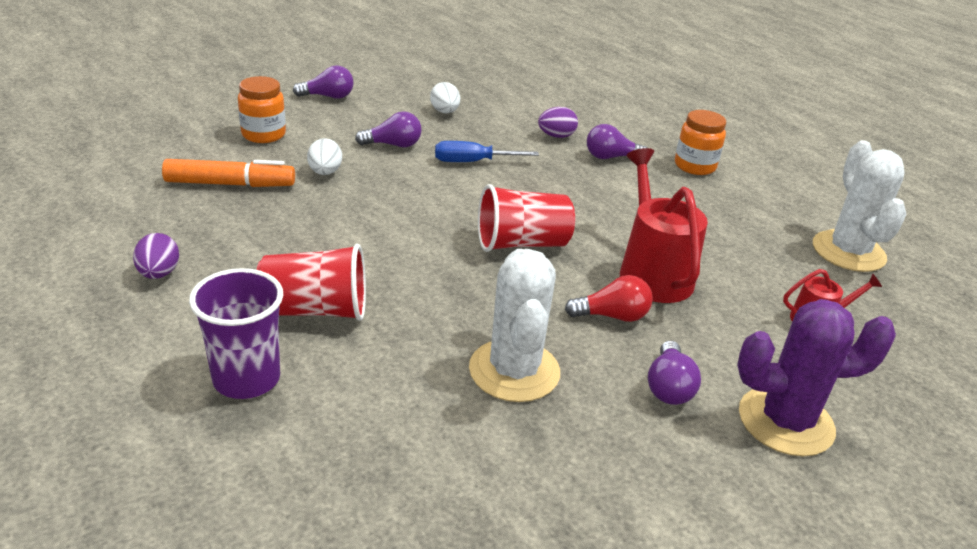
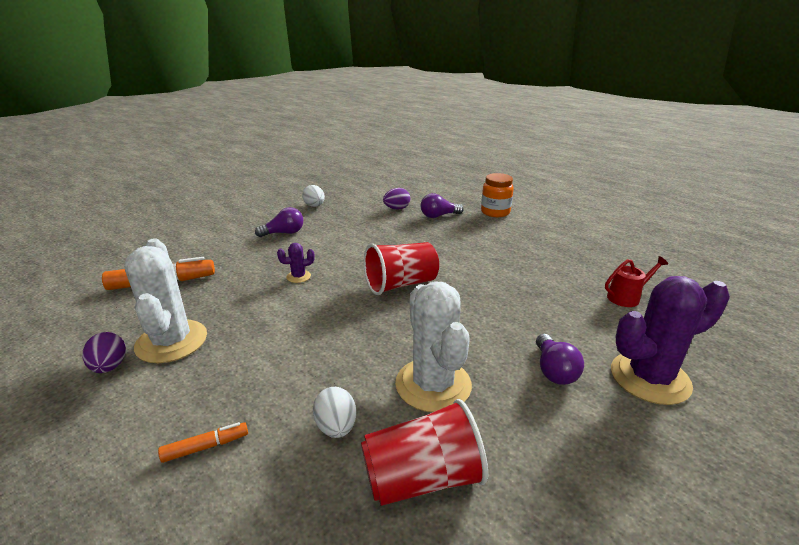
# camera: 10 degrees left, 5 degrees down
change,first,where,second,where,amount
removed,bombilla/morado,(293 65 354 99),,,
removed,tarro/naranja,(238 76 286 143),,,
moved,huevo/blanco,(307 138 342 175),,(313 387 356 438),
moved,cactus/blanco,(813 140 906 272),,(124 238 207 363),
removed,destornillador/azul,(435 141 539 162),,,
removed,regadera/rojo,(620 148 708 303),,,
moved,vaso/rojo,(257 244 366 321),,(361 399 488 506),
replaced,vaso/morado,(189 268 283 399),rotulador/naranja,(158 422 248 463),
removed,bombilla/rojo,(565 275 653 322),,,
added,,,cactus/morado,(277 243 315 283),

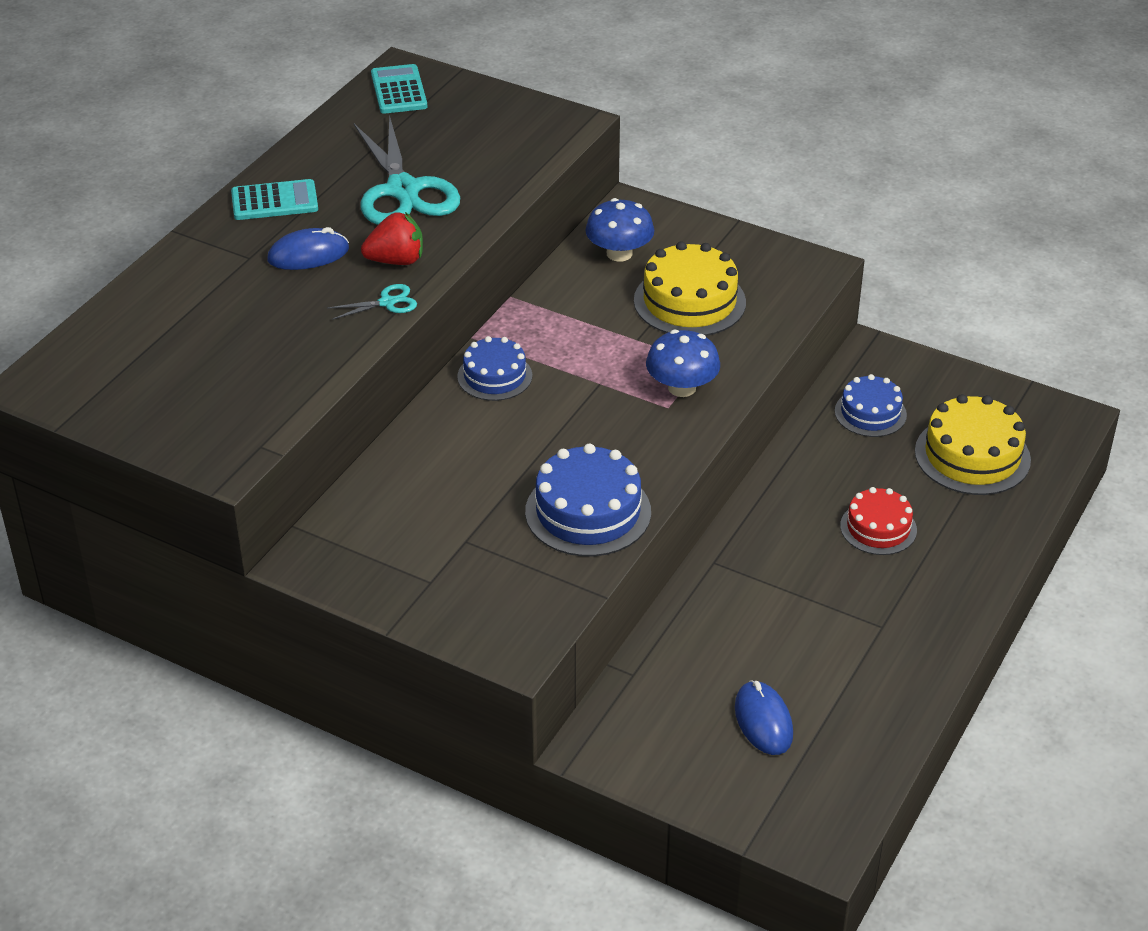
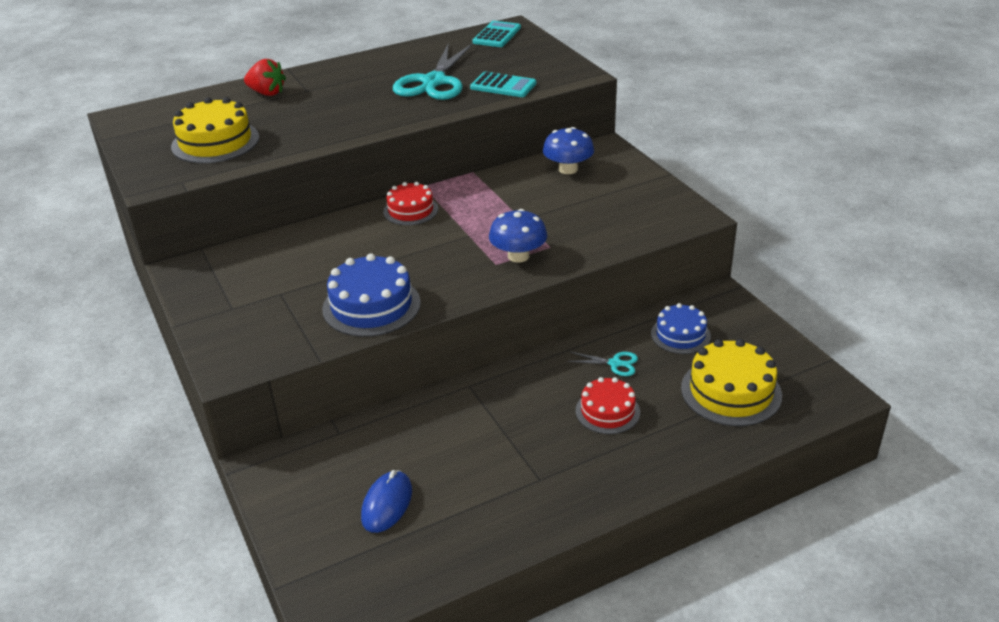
# camera: 35 degrees right, 5 degrees down
change,first,where,second,where,amount
moved,calculadora/turquesa,(231 179 318 220),,(470 72 536 97),
moved,fresa/rojo,(361 212 423 265),,(244 59 286 96),
removed,ratón/azul,(267 227 349 270),,,
moved,tarta/amarillo,(634 241 746 336),,(171 97 259 163),
moved,tijeras/turquesa,(327 284 417 320),,(567 352 638 376),
recoloured,tarta/azul,(457 336 532 401),tarta/rojo,(383 182 438 225),

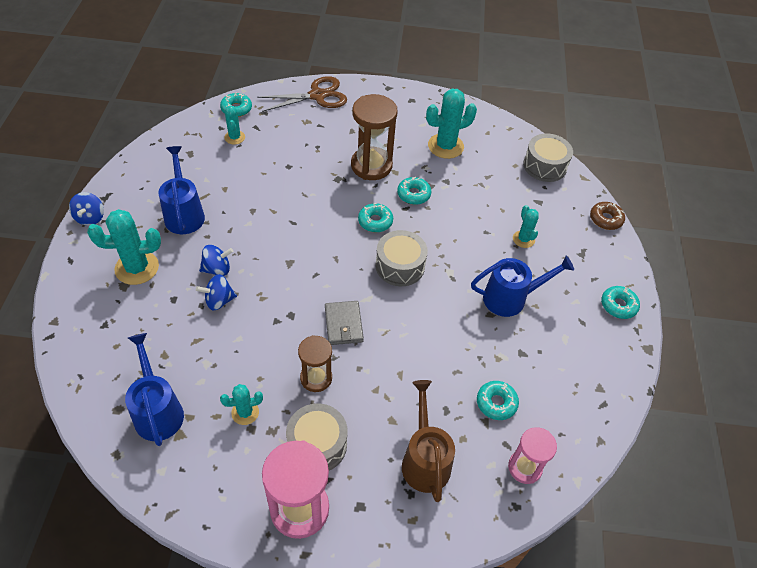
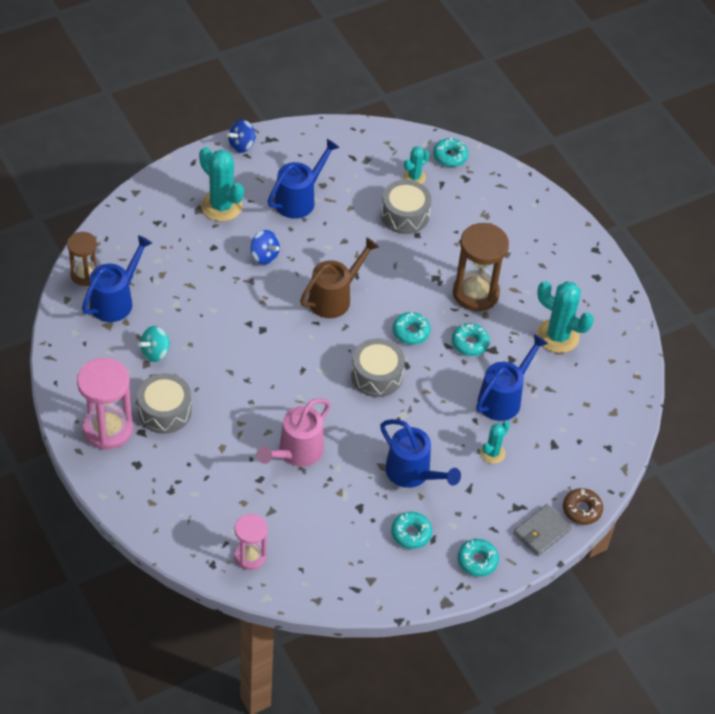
# camera: 55 degrees right, 0 degrees up
change,first,where,second,where,amount
removed,tijeras/marrón,(257 76 347 112),,,
moved,tambor/gris,(523 134 573 182),,(381 180 432 234),
removed,peonza/azul,(196 274 237 311),,,
moved,cartera/gris,(325 301 364 345),,(514 504 572 556),
moved,reloj de arena/marrón,(298 335 332 392),,(67 232 98 286),
moved,regadera/marrón,(402 380 455 502),,(300 237 379 318),
moved,rosquilla/turquesa,(477 381 519 420),,(391 512 432 549),
replaced,cactus/turquesa,(220 384 263 425),peonza/turquesa,(138 326 171 362),
added,,,regadera/azul,(476 334 548 421),
added,,,regadera/rosa,(257 398 330 467),

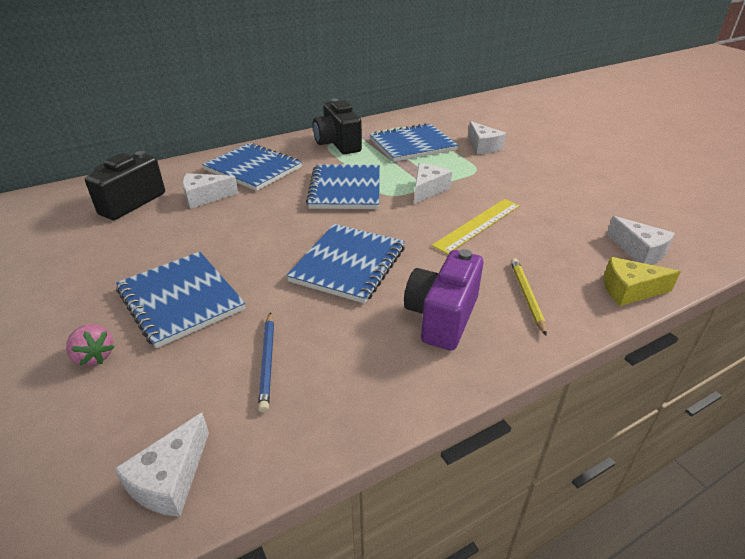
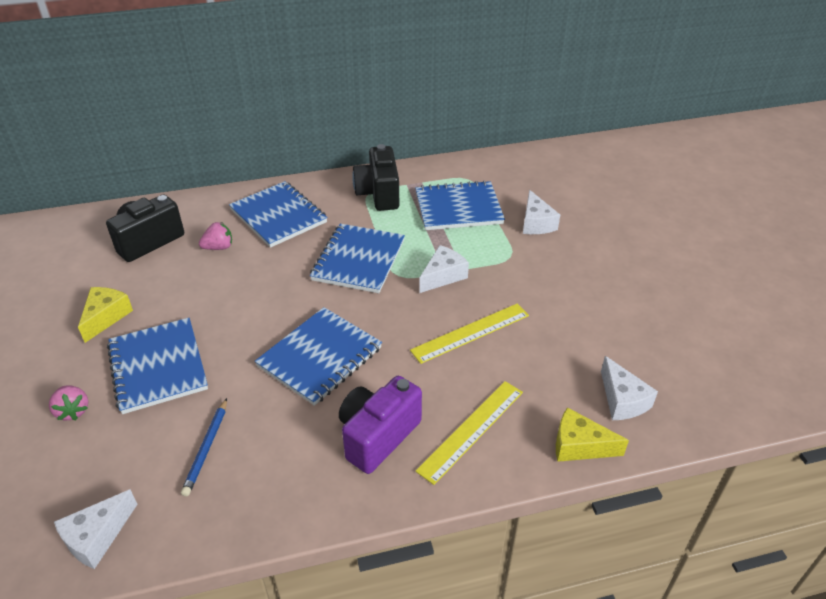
# camera: 15 degrees right, 5 degrees up
change,first,where,second,where,amount
replaced,queso/blanco,(182 173 238 209),fresa/rosa,(199 222 232 250),
replaced,lápiz/amarillo,(511 258 547 336),regla/amarillo,(415 381 523 485),
added,,,queso/amarillo,(78 287 133 343),

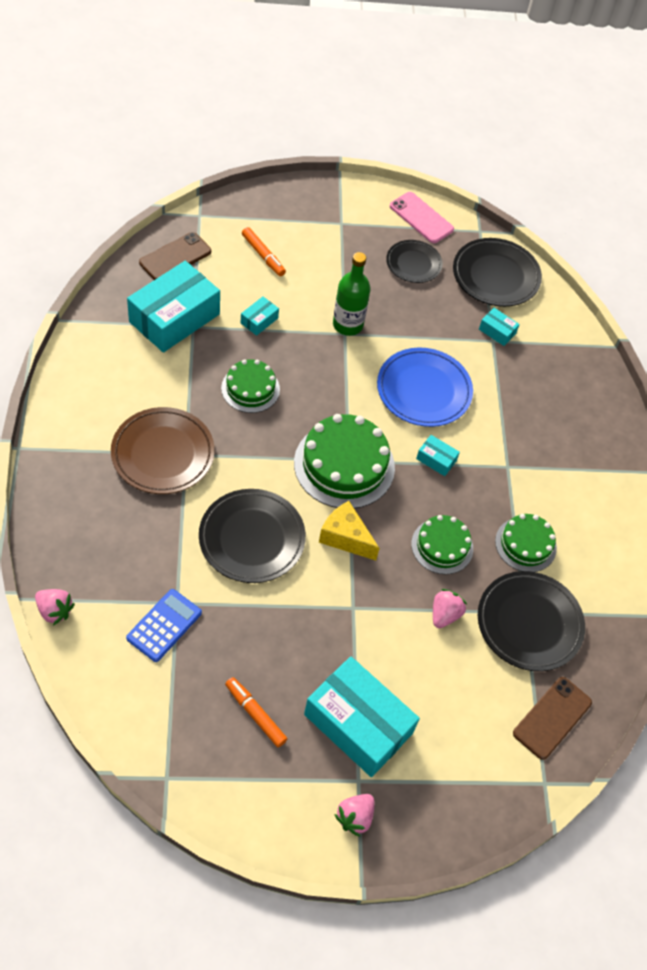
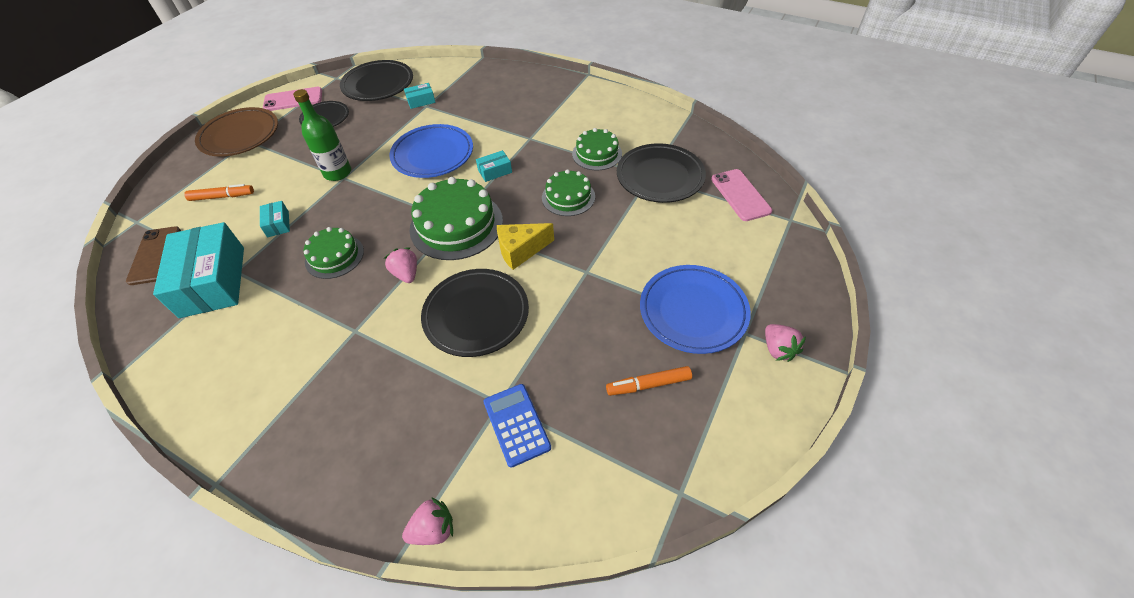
# camera: 50 degrees left, 5 degrees down
change,first,where,second,where,amount
moved,plato/marrón,(111 407 215 494),,(195 107 278 157),
moved,fresa/rosa,(433 589 467 628),,(384 247 417 283),
replaced,caja/turquesa,(304 656 420 777),plato/azul,(640 265 751 354),
recoloured,móvil/marrón,(513 677 592 760),móvil/rosa,(711 169 772 221),

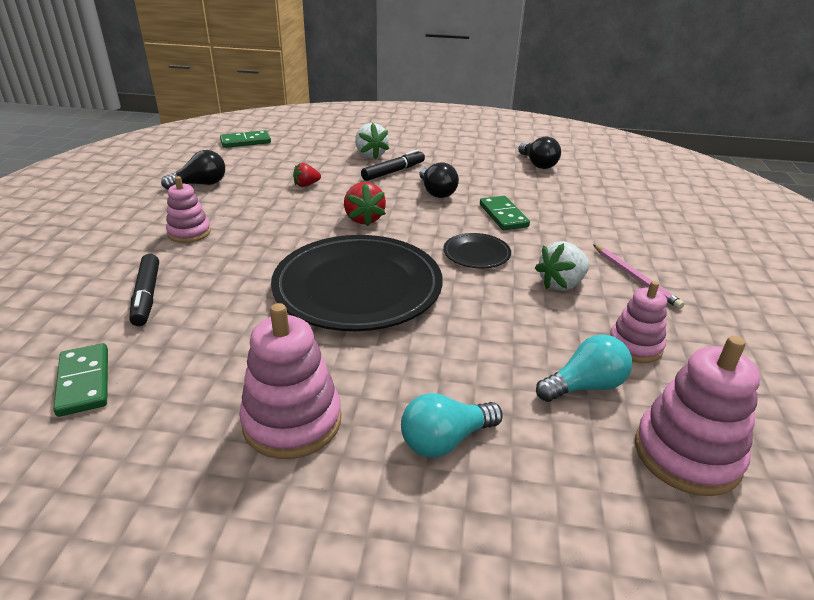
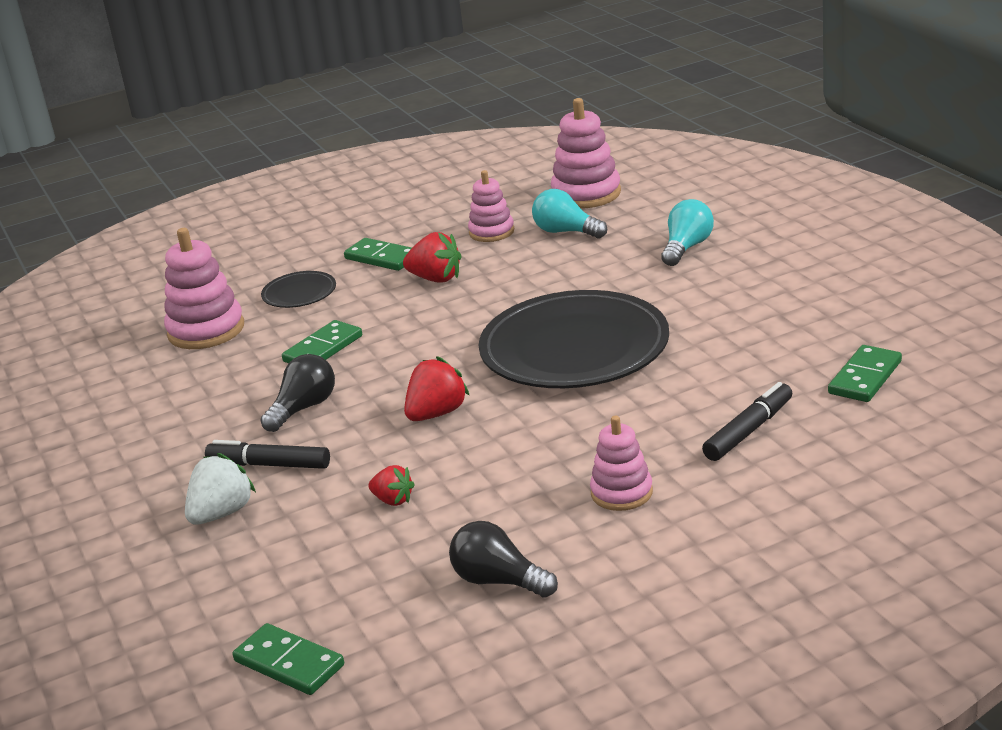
# camera: 120 degrees left, 5 degrees down
change,first,where,second,where,amount
removed,bombilla/negro,(518 137 561 169),,,
moved,plato/negro,(443 233 511 268),,(261 271 336 308),
recoloured,fresa/blanco,(535 241 589 291),fresa/rojo,(403 232 461 283),
replaced,lápiz/rosa,(594 245 685 309),ficha de dominó/verde,(344 238 412 271),
moved,juguete apilable/rosa,(239 303 341 459),,(164 228 244 349),
turned,bombilla/turquesa,(401 393 503 457),,(661 199 714 266),90 degrees counterclockwise

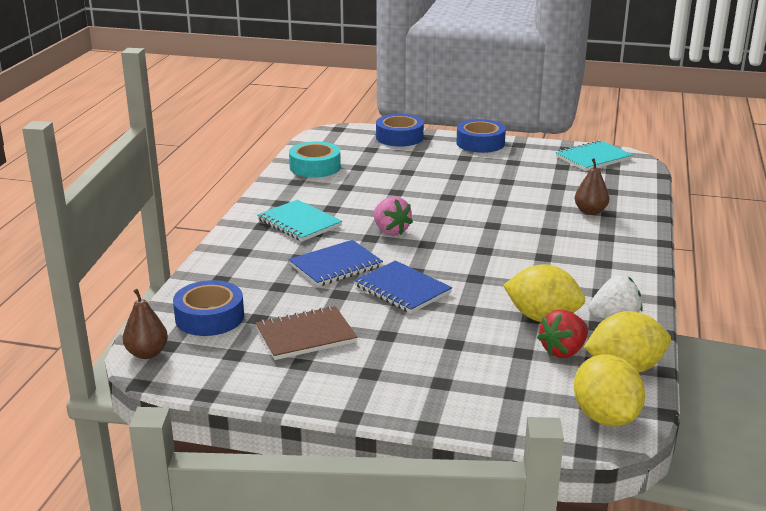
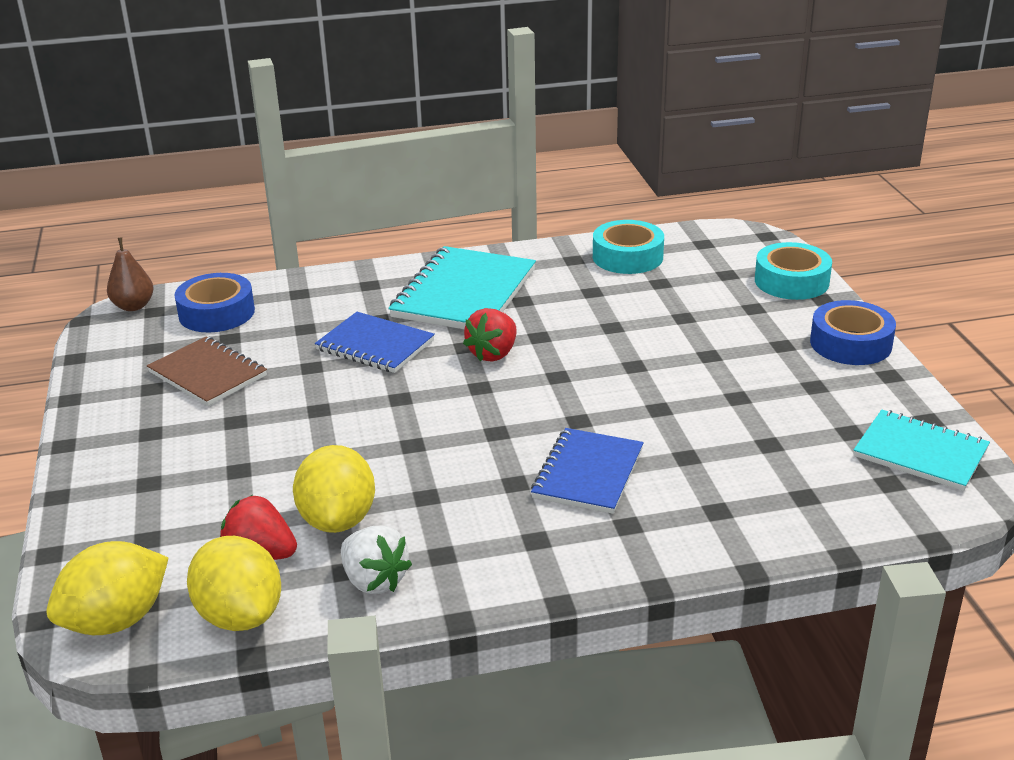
# camera: 65 degrees right, 5 degrees up
change,first,where,second,where,amount
recoloured,cinta adhesiva/azul,(376 114 424 147),cinta adhesiva/turquesa,(755 242 832 300),
removed,pera/marrón,(575 158 609 215),,,
recoloured,fresa/rosa,(374 196 413 236),fresa/rojo,(463 308 516 362),
resized,cuaderno/turquesa,(257 200 342 242),,(388 246 536 329),x1.53
moved,cuaderno/azul,(354 260 452 313),,(531 428 644 514),

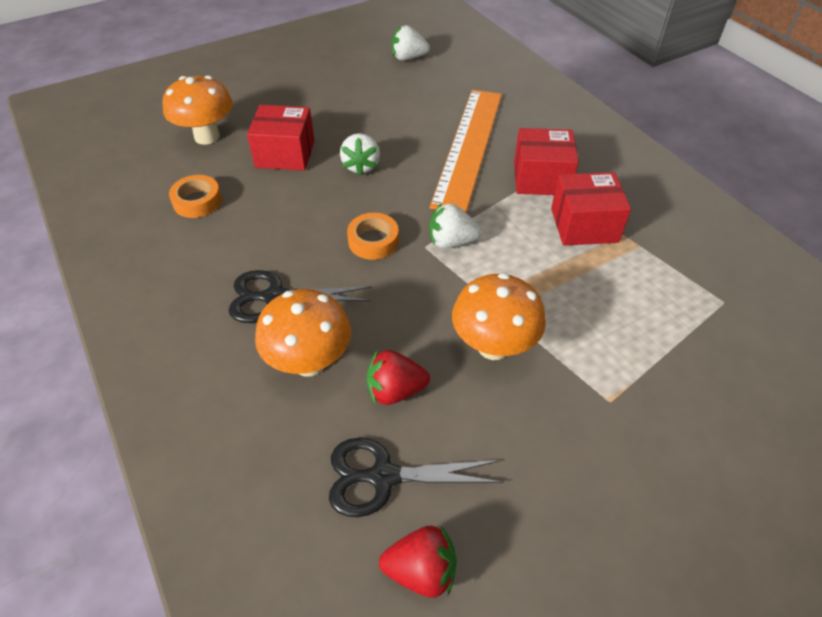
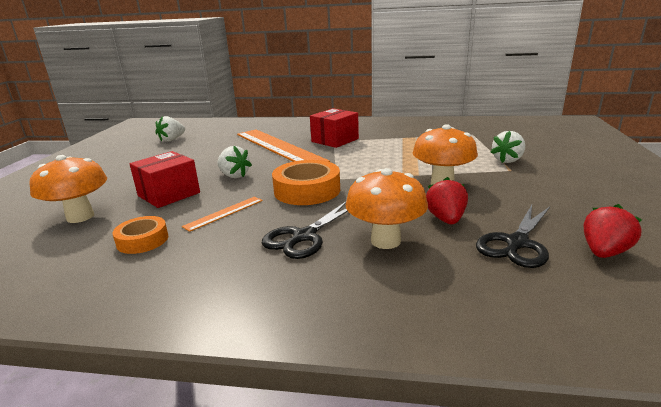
# camera: 50 degrees left, 25 degrees down
change,first,where,second,where,amount
removed,caja/rojo,(551 172 631 246),,,
moved,fresa/blanco,(429 203 481 248),,(490 131 525 163),
resized,cinta adhesiva/naranja,(347 213 399 260),,(272 160 340 205),x1.65
turned,fresa/rojo,(367 349 430 405),,(426 177 468 224),150 degrees clockwise
added,,,regla/naranja,(182 197 263 232),

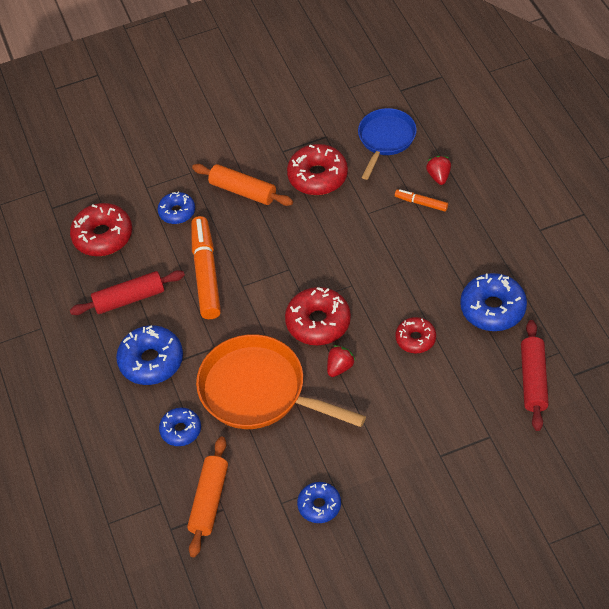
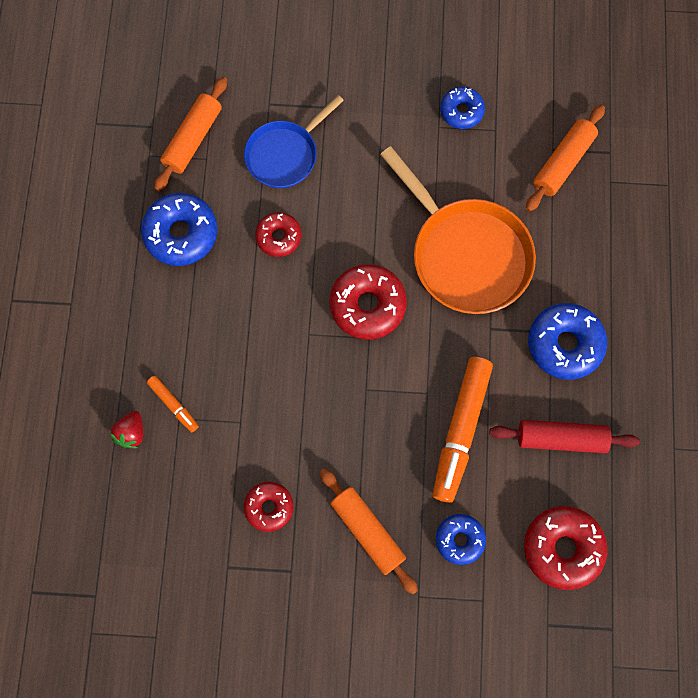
# camera: 160 degrees left, 20 degrees up
change,first,where,second,where,amount
moved,sartén/azul,(358 108 417 180),,(244 95 344 188),
resized,rosquilla/rojo,(287 144 348 195),,(244 482 293 532),x0.61
recoloured,rodillo/rojo,(521 320 549 431),rodillo/naranja,(154 77 227 192),
removed,fresa/rojo,(327 345 356 377),,,
removed,rosquilla/azul,(159 408 201 446),,,

